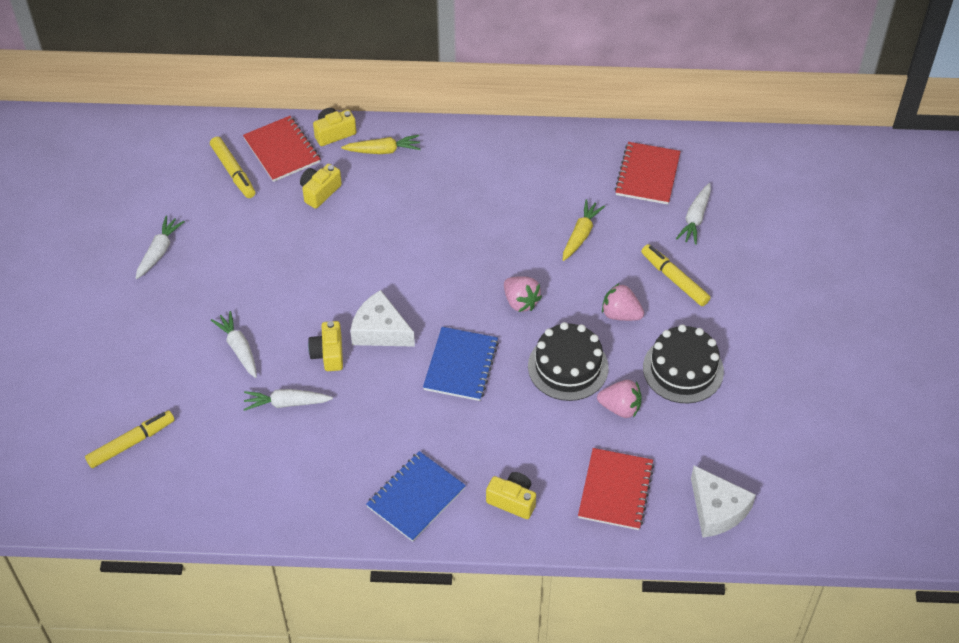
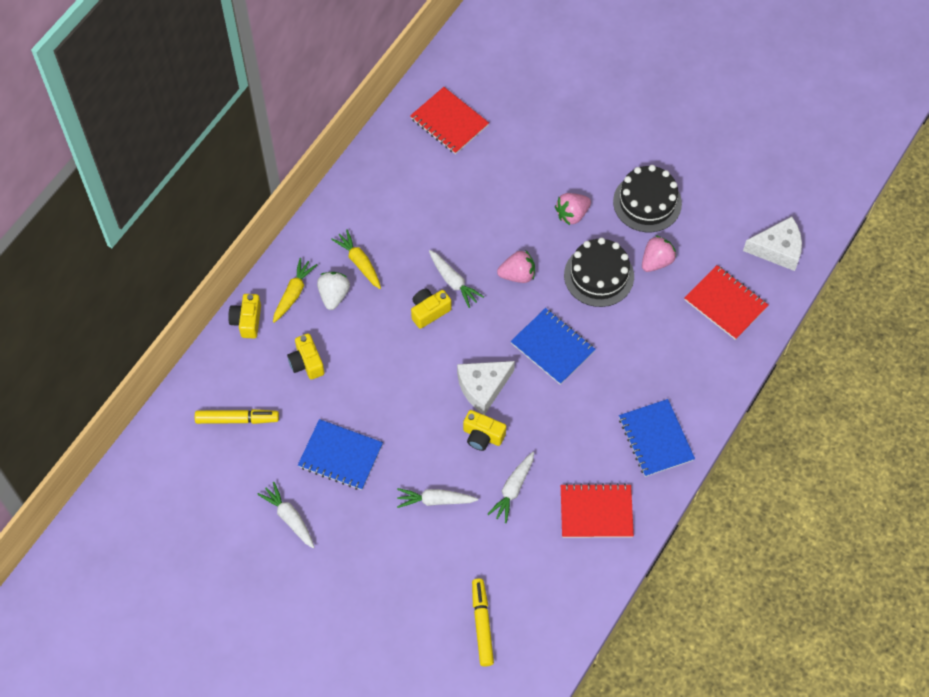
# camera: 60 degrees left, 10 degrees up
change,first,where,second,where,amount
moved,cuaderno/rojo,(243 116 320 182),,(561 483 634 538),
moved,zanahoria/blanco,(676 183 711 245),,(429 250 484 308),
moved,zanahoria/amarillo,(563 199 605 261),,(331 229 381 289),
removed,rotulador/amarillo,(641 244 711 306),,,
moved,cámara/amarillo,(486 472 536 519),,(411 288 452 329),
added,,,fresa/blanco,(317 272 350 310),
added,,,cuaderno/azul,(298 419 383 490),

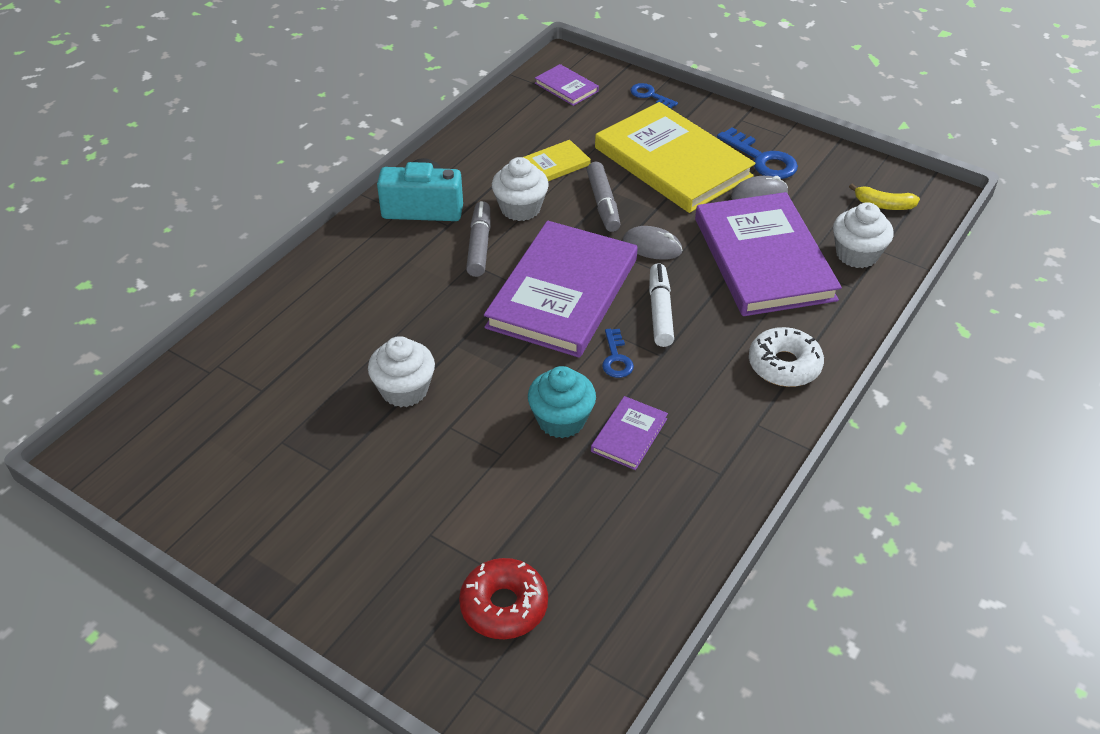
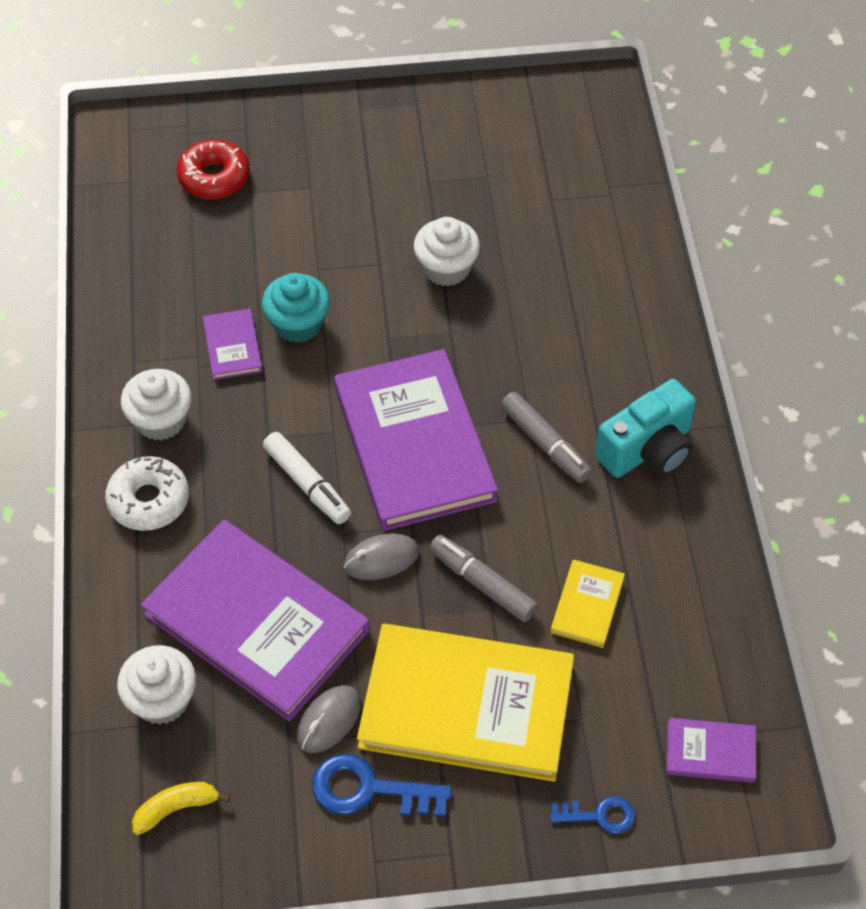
# camera: 140 degrees right, 10 degrees up
change,first,where,second,where,amount
moved,magdalena/blanco,(492 157 549 221),,(121 369 192 441),
removed,llave/azul,(602 329 634 378),,,

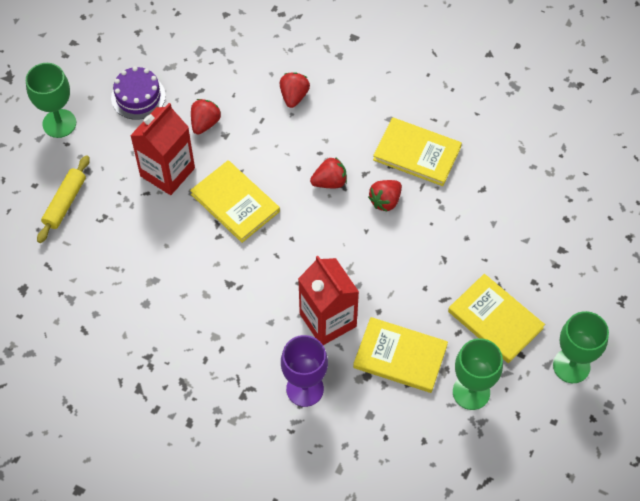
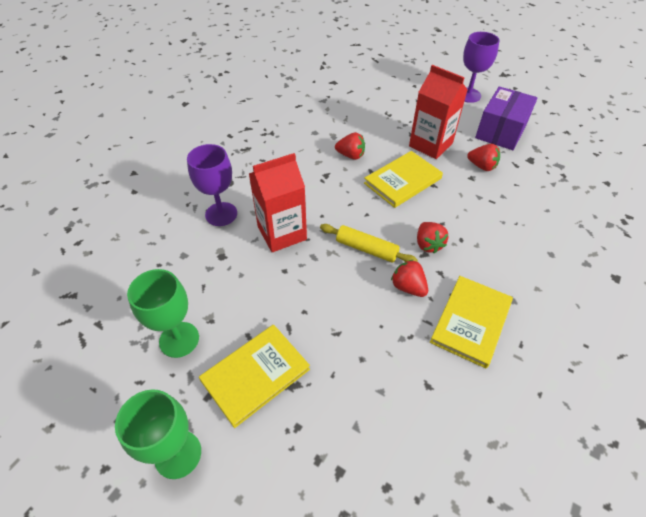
# camera: 95 degrees right, 10 degrees down
change,first,where,second,where,amount
recoloured,copa/verde,(26 63 76 138),copa/morado,(463 32 499 103),
replaced,tarta/morado,(111 66 166 120),caja/morado,(475 86 538 150),
moved,fresa/rojo,(280 72 310 108),,(335 132 365 160),
moved,rodillo/amarillo,(37 155 90 243),,(320 224 418 263),
removed,libro/amarillo,(353 317 448 393),,,

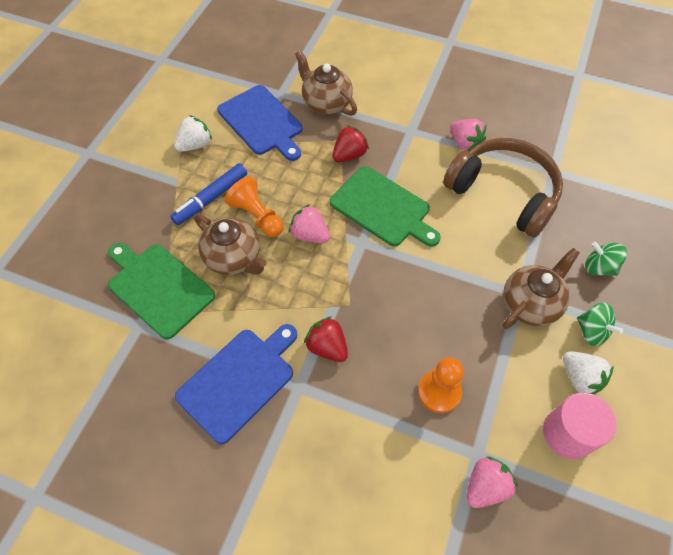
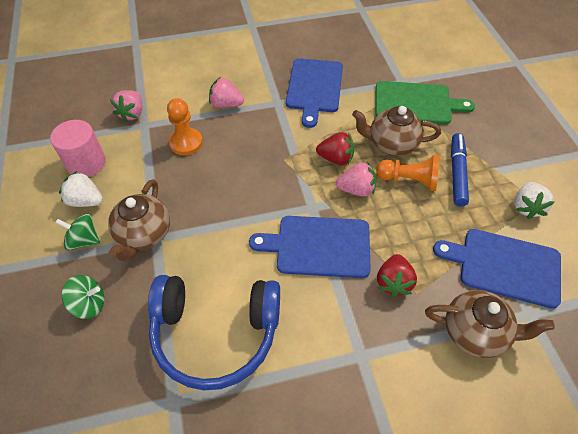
# camera: 145 degrees right, 5 degrees down
change,first,where,second,where,amount
moved,fresa/rosa,(450 119 486 151),,(209 78 244 108),
recoloured,auriculares/marrón,(443 138 563 238),auriculares/azul,(148 275 280 390),
recoloured,tabla de cortar/verde,(330 166 441 247),tabla de cortar/azul,(249 216 371 278),
moved,fresa/rojo,(304 317 348 362),,(316 132 354 165),

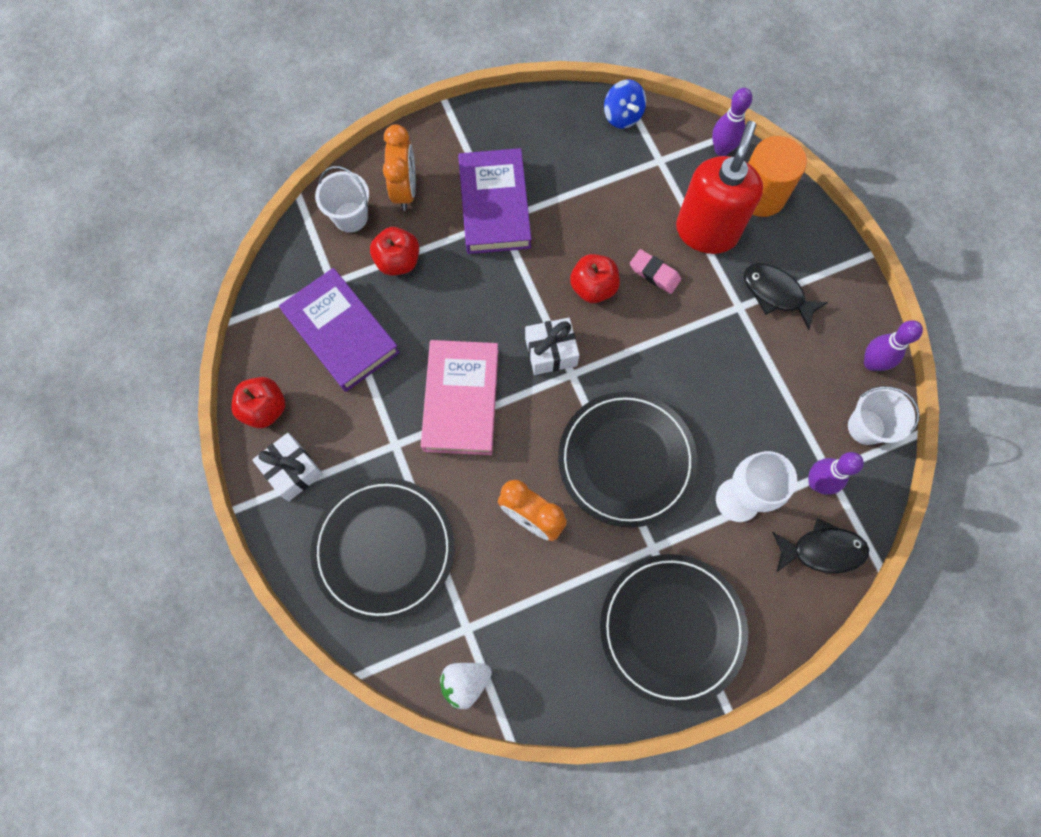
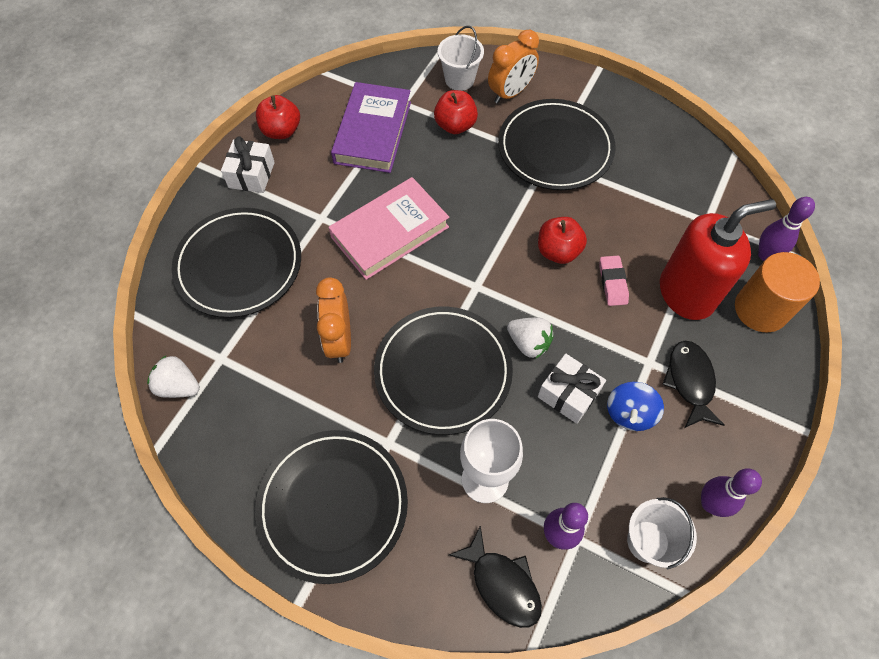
# camera: 50 degrees right, 10 degrees down
change,first,where,second,where,amount
moved,peonza/azul,(604 80 646 129),,(607 382 664 431),
replaced,libro/morado,(458 148 531 254),plato/negro,(498 99 616 190),
moved,regalo/blanco,(525 318 579 375),,(538 354 606 424),
added,,,fresa/blanco,(507 318 554 358),

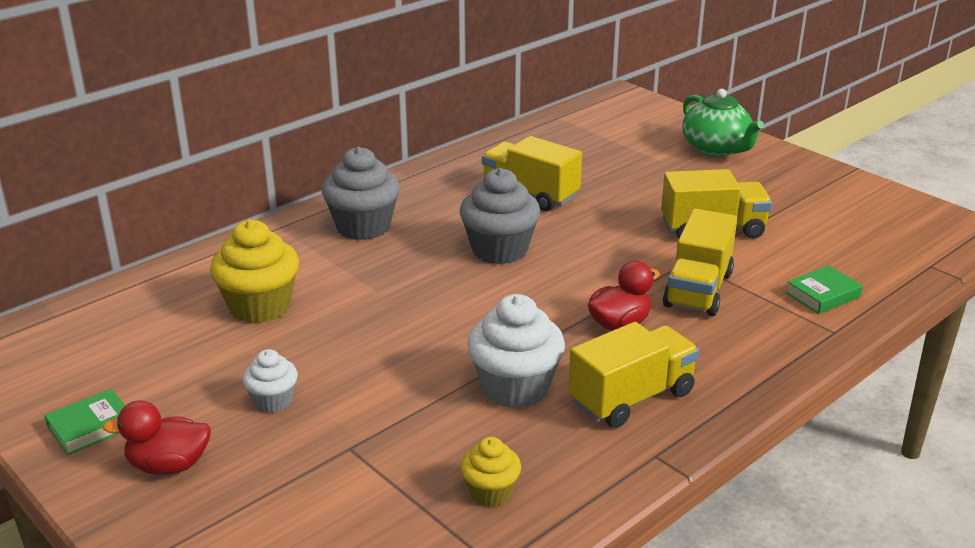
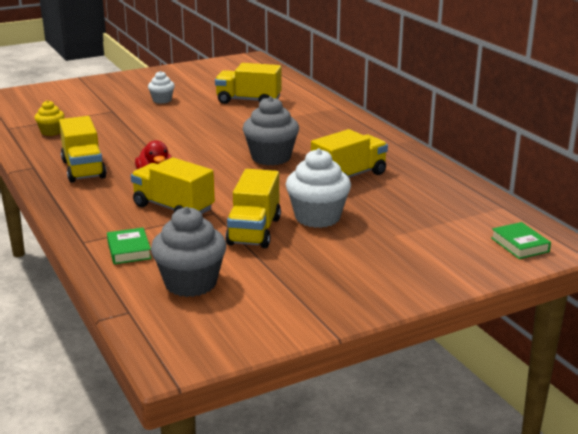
# camera: 105 degrees right, 5 degrees down
change,first,where,second,where,amount
removed,tetera/verde,(682 89 764 157),,,
moved,magdalena/gris,(322 147 400 240),,(151 207 226 297),
replaced,magdalena/amarillo,(210 220 299 323),camión/amarillo,(215 63 281 104),
moved,magdalena/blanco,(467 294 565 408),,(286 148 351 228),
moved,libro/verde,(45 389 125 455),,(491 222 551 259),
removed,pato/rojo,(102 400 211 475),,,

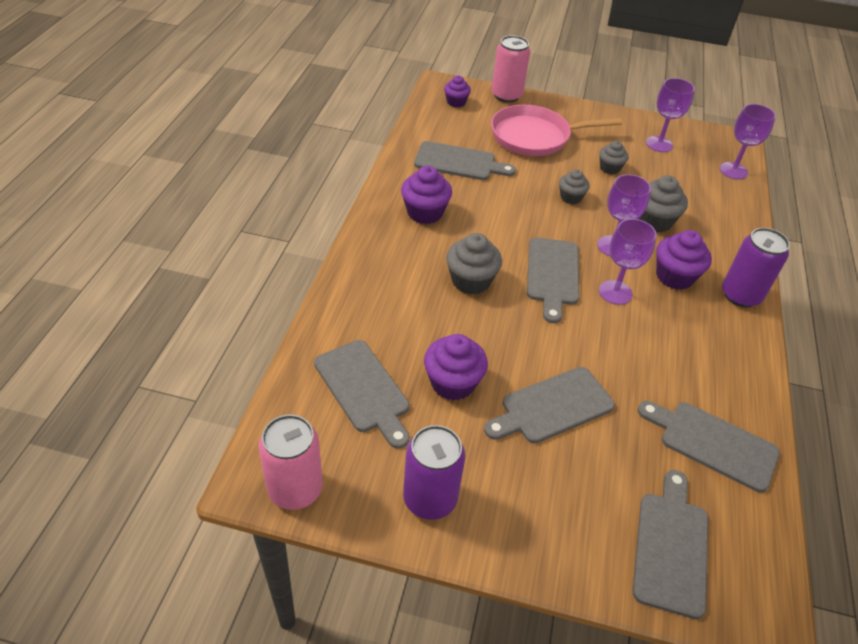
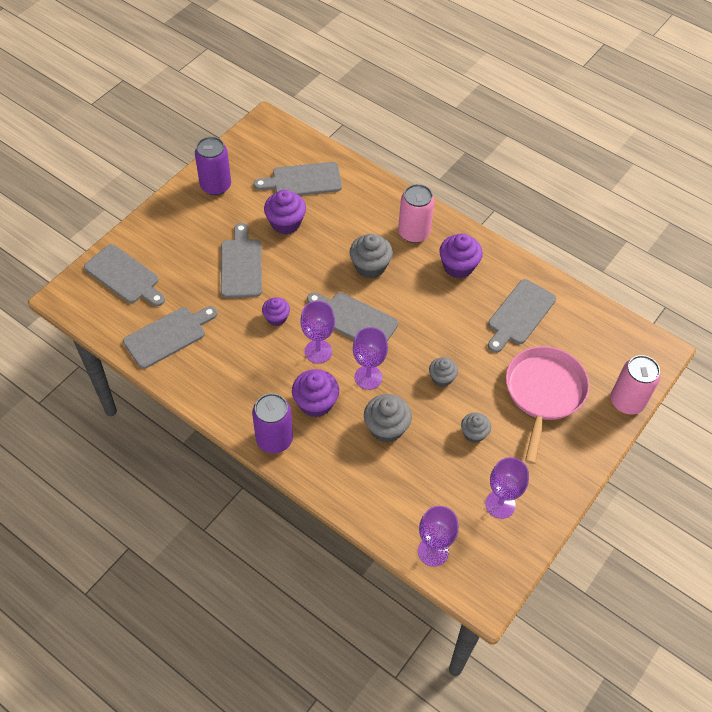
# camera: 115 degrees right, 10 degrees up
change,first,where,second,where,amount
moved,magdalena/morado,(444 76 471 107),,(262 297 290 326),
moved,lata/rosa,(259 414 323 510),,(398 184 434 243),

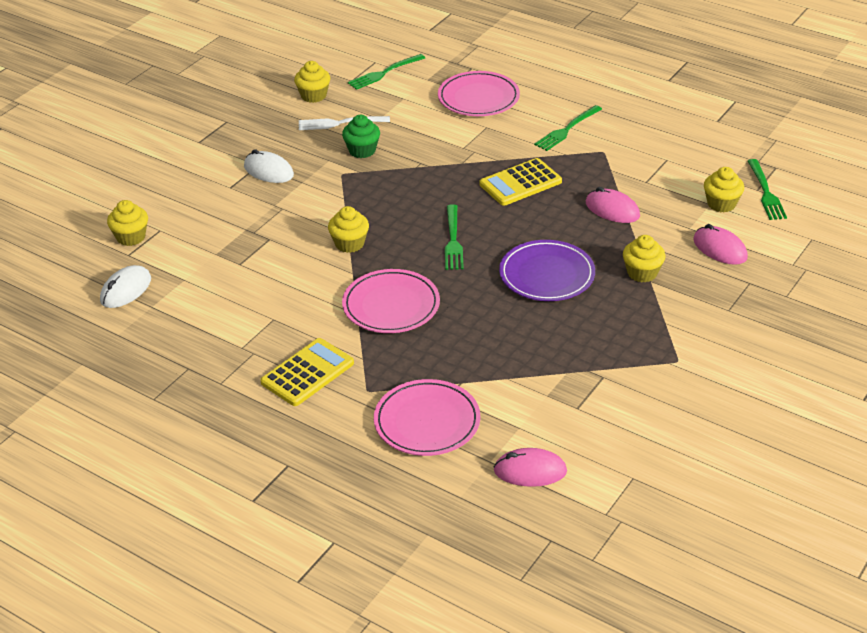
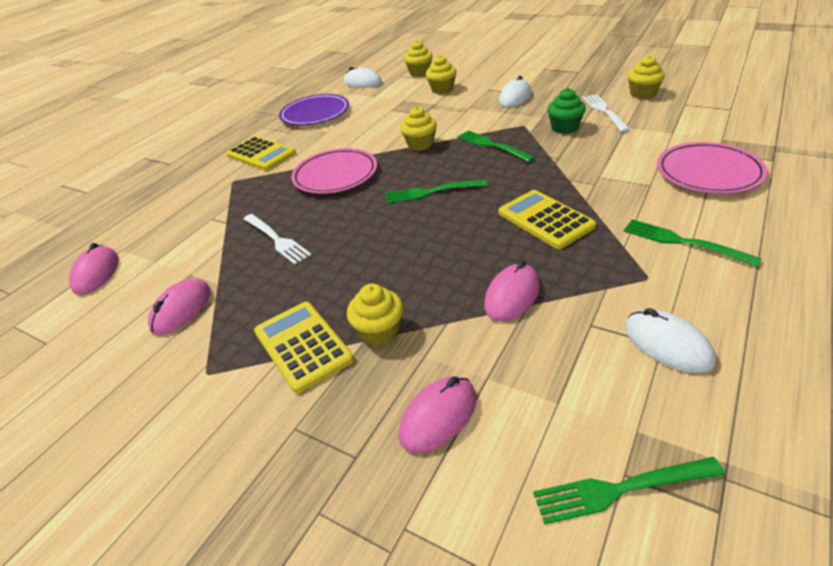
# camera: 90 degrees right, 0 degrees up
change,first,where,second,where,amount
moved,tenedor/verde,(348 54 425 90),,(458 130 535 162),
moved,magdalena/amarillo,(704 167 744 212),,(426 55 457 94),
moved,plato/morado,(499 240 595 301),,(279 94 349 125),
removed,plato/rosa,(374 379 480 456),,,
added,,,tenedor/blanco,(243 214 312 264),
added,,,ratón/rosa,(148 279 211 335),
added,,,calculadora/amarillo,(254 302 354 393),
added,,,ratón/blanco,(625 308 716 373),

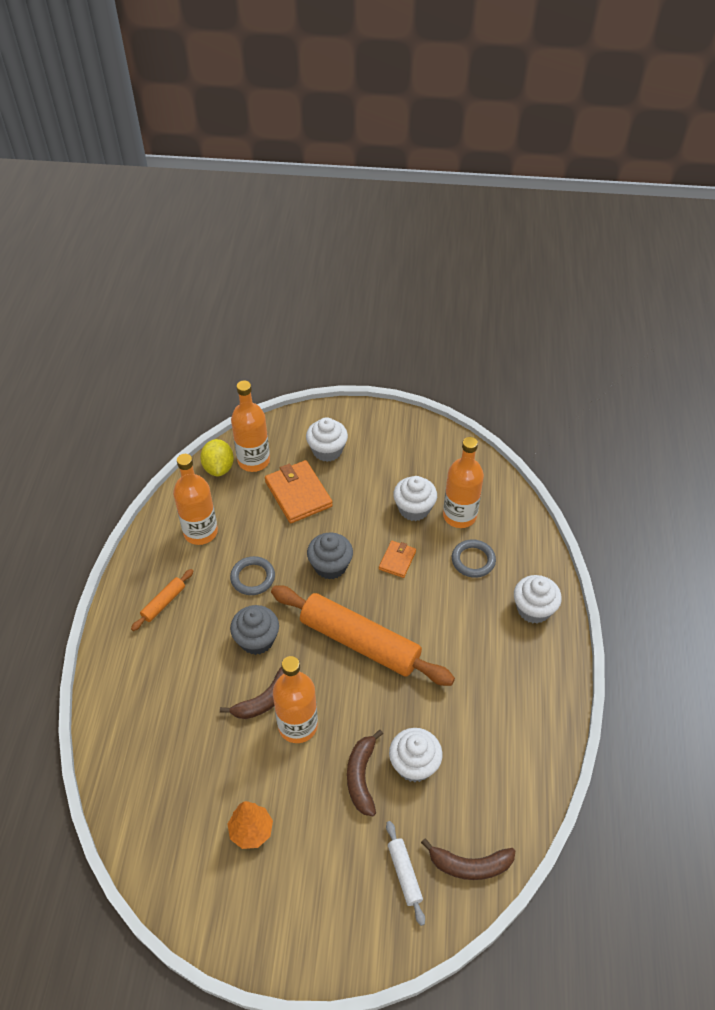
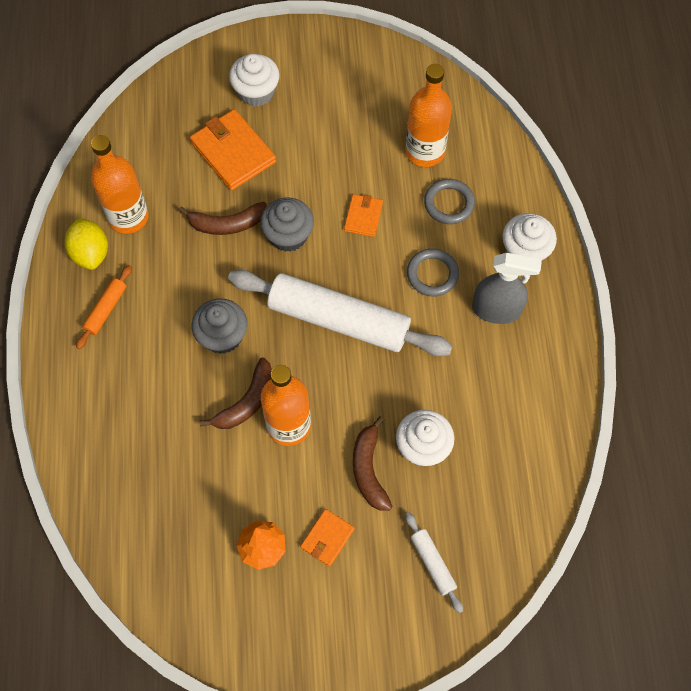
# camera: 10 degrees left, 15 degrees up
change,first,where,second,where,amount
removed,botella/naranja,(231 381 270 472),,,
moved,limón/amarillo,(200 439 234 477),,(65 218 108 270),
removed,magdalena/blanco,(393 476 437 521),,,
moved,anillo/gris,(230 556 275 595),,(407 249 459 296),
recoloured,rodillo/naranja,(271 585 455 686),rodillo/blanco,(228 270 453 356),
moved,plátano/marrón,(421 838 515 880),,(178 202 267 235),
added,,,pulverizador/gris,(472 253 542 324),
added,,,cartera/naranja,(300 509 355 567),

